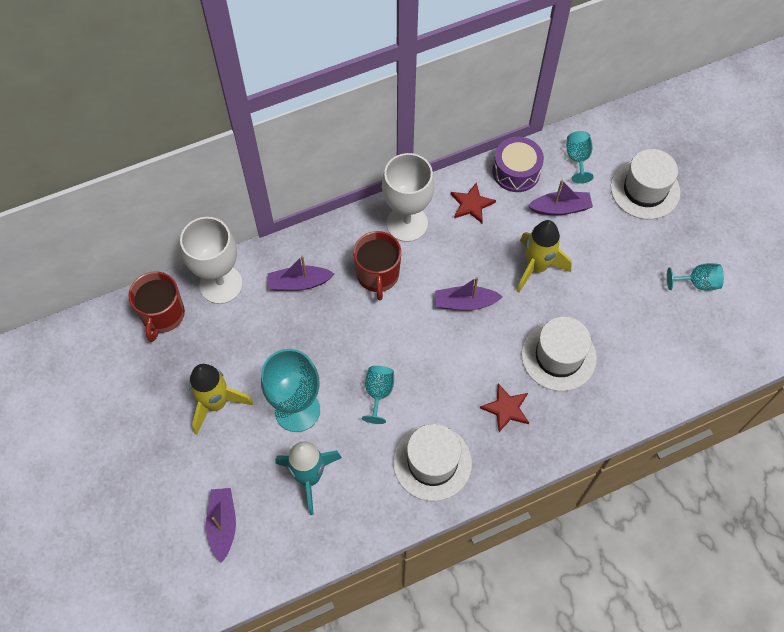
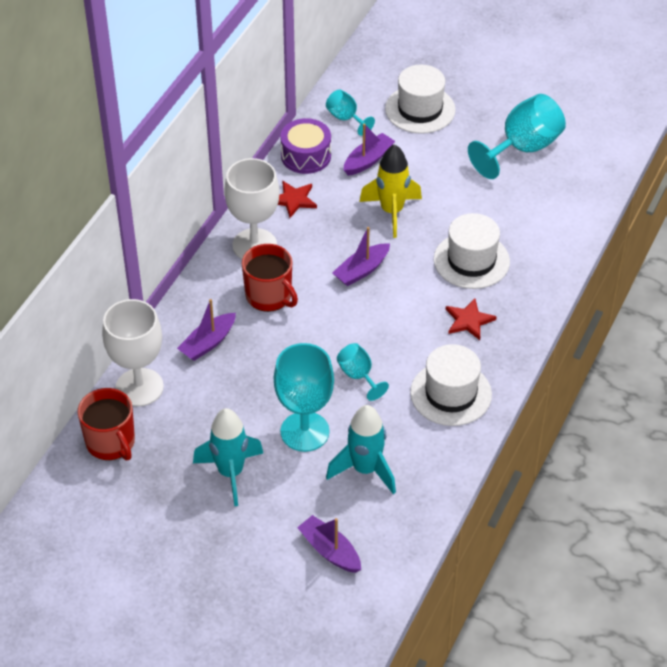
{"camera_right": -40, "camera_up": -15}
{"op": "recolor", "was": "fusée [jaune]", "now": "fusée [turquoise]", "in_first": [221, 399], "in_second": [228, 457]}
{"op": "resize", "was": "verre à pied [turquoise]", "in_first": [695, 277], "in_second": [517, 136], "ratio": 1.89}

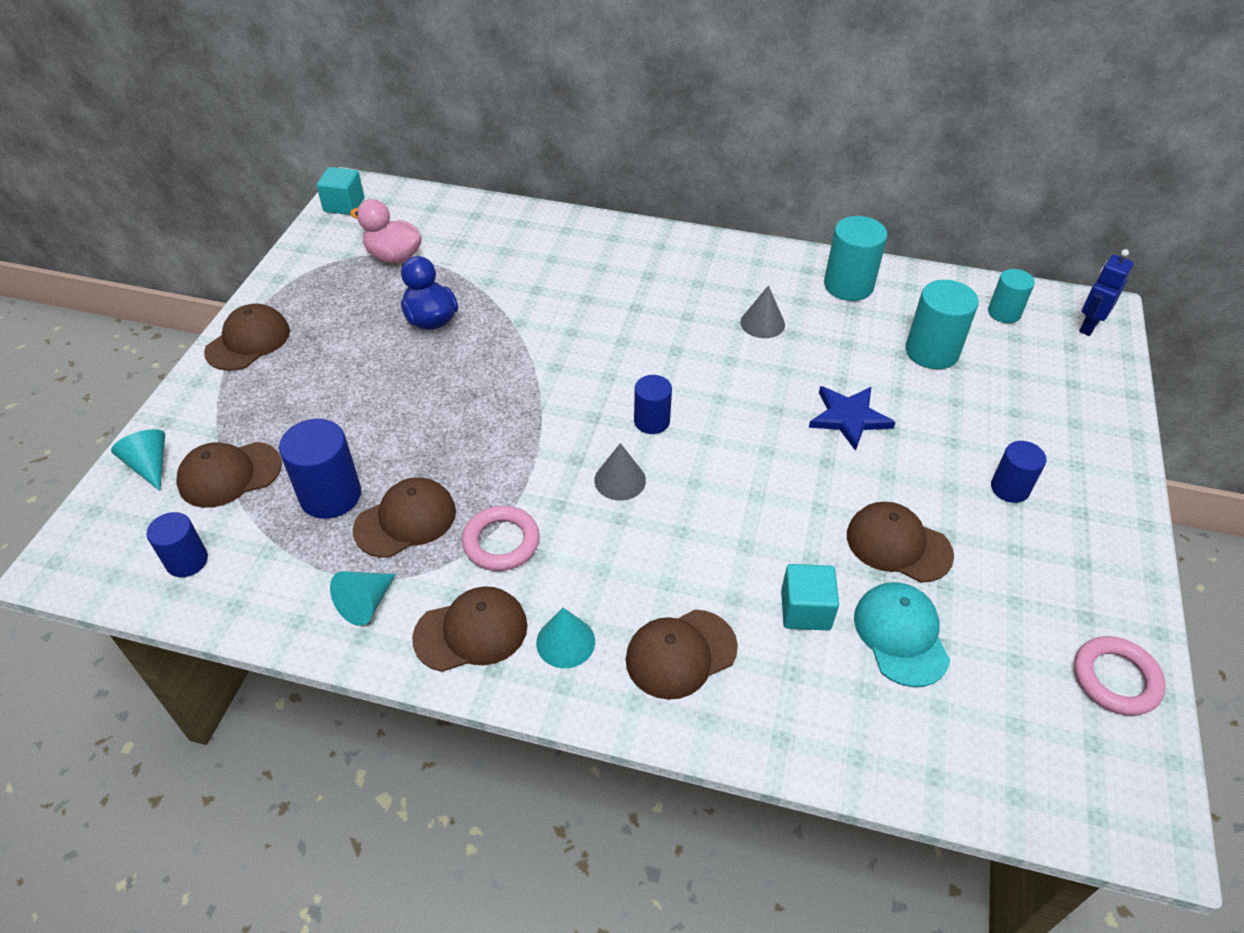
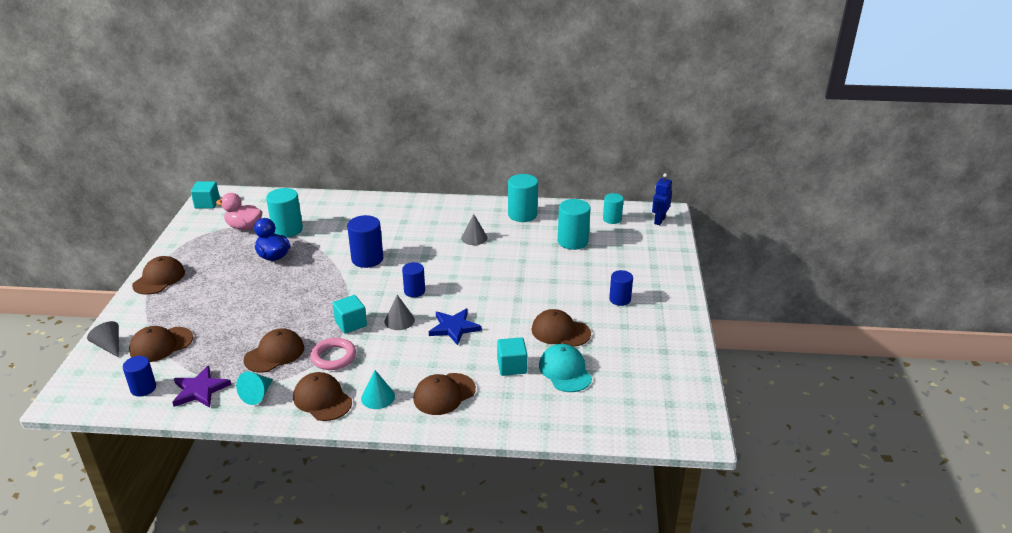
{"camera_right": -10, "camera_up": -15}
{"op": "recolor", "was": "cône [turquoise]", "now": "cône [gris]", "in_first": [138, 460], "in_second": [103, 339]}
{"op": "insert", "now": "étoile [violet]", "in_second": [202, 387]}
{"op": "insert", "now": "cylindre [turquoise]", "in_second": [284, 213]}
{"op": "rotate", "was": "casquette [marron]", "in_first": [469, 629], "in_second": [322, 396], "clockwise": -105}
{"op": "insert", "now": "cube [turquoise]", "in_second": [349, 314]}
{"op": "move", "was": "cylindre [bleu]", "in_first": [320, 469], "in_second": [365, 241]}
{"op": "move", "was": "étoile [bleu]", "in_first": [852, 418], "in_second": [455, 327]}
{"op": "delete", "was": "anneau [rose]", "in_first": [1120, 676]}

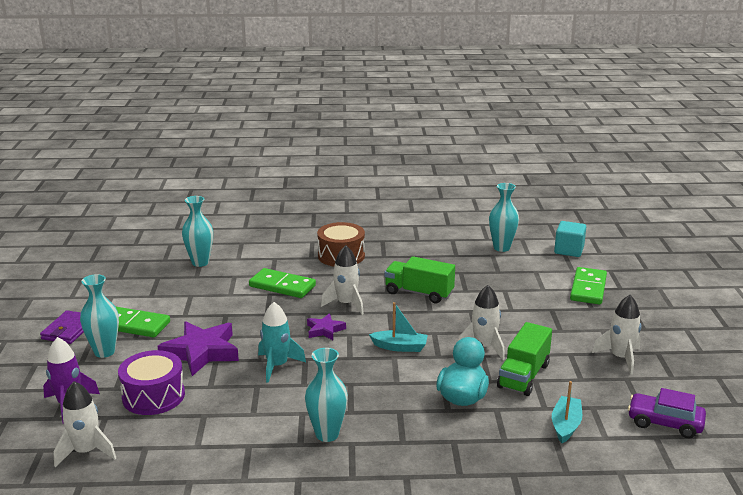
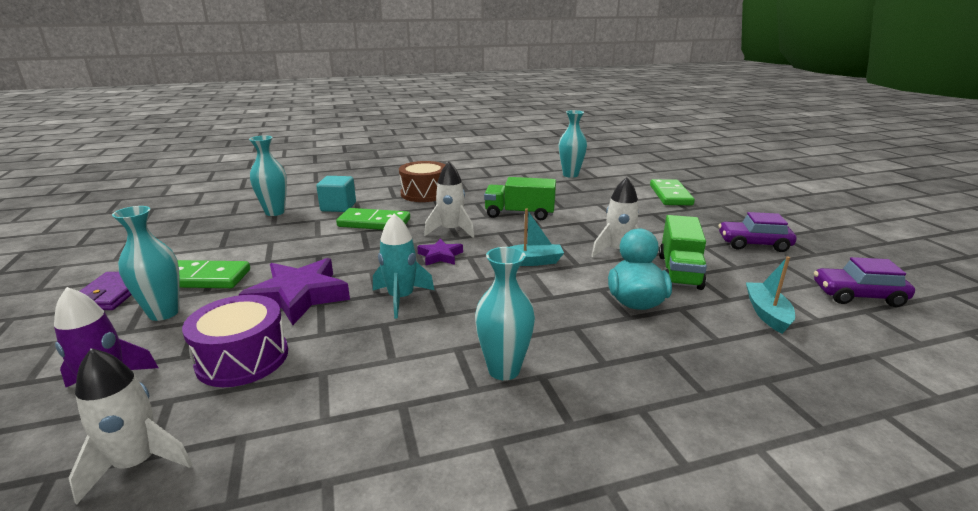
{"camera_right": -15, "camera_up": 0}
{"op": "move", "was": "cube [turquoise]", "in_first": [570, 239], "in_second": [336, 194]}
{"op": "replace", "was": "fusée [blanc]", "now": "voiture [violet]", "in_first": [616, 335], "in_second": [757, 232]}

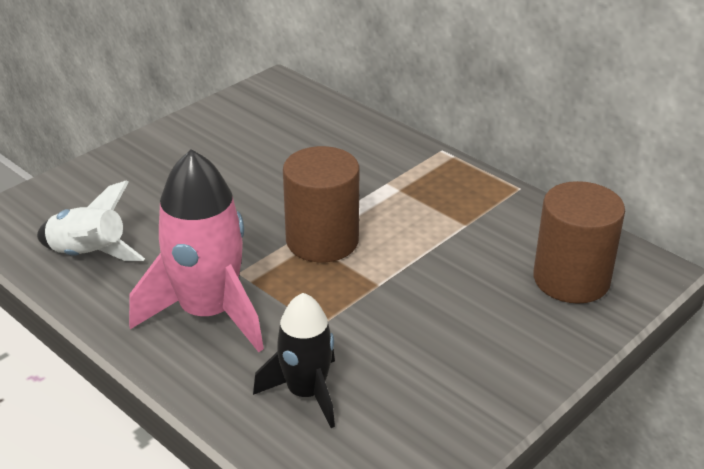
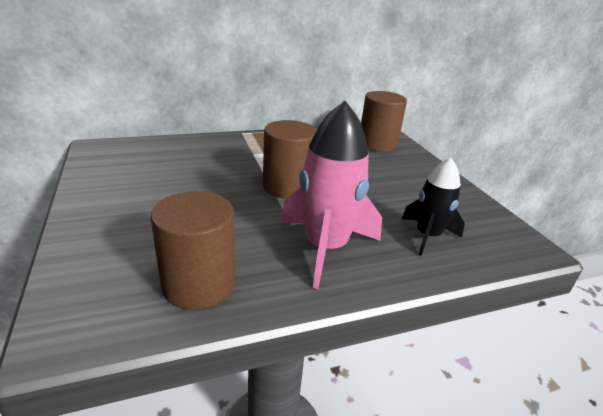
{"camera_right": -65, "camera_up": -5}
{"op": "replace", "was": "fusée [blanc]", "now": "cylindre [marron]", "in_first": [91, 220], "in_second": [193, 250]}

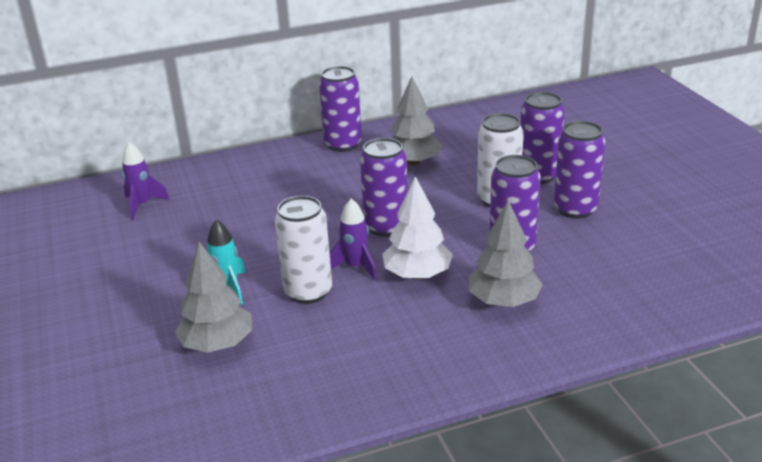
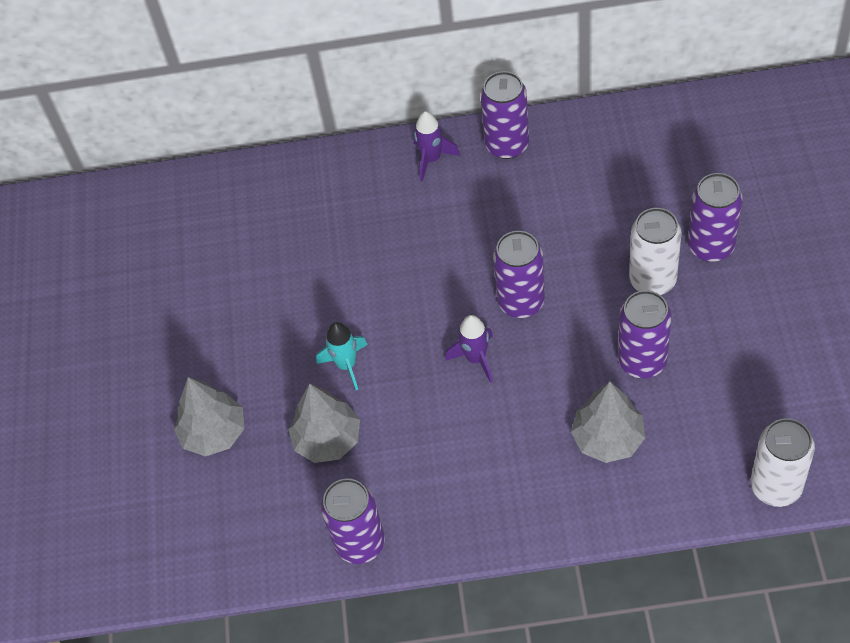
{"camera_right": 20, "camera_up": 25}
{"op": "move", "was": "arbre [gris]", "in_first": [416, 121], "in_second": [209, 416]}
{"op": "move", "was": "canette [violet]", "in_first": [579, 170], "in_second": [353, 521]}
{"op": "move", "was": "fusée [violet]", "in_first": [146, 181], "in_second": [437, 146]}
{"op": "move", "was": "canette [blanc]", "in_first": [303, 250], "in_second": [783, 462]}
{"op": "delete", "was": "arbre [blanc]", "in_first": [417, 227]}

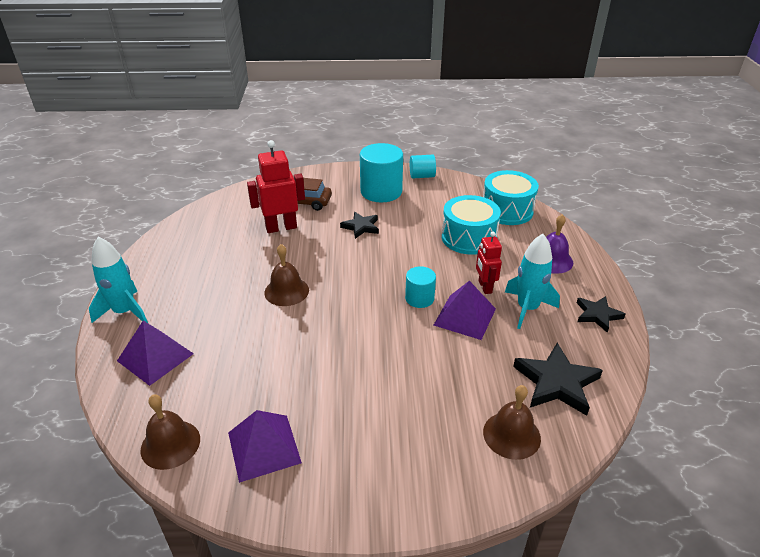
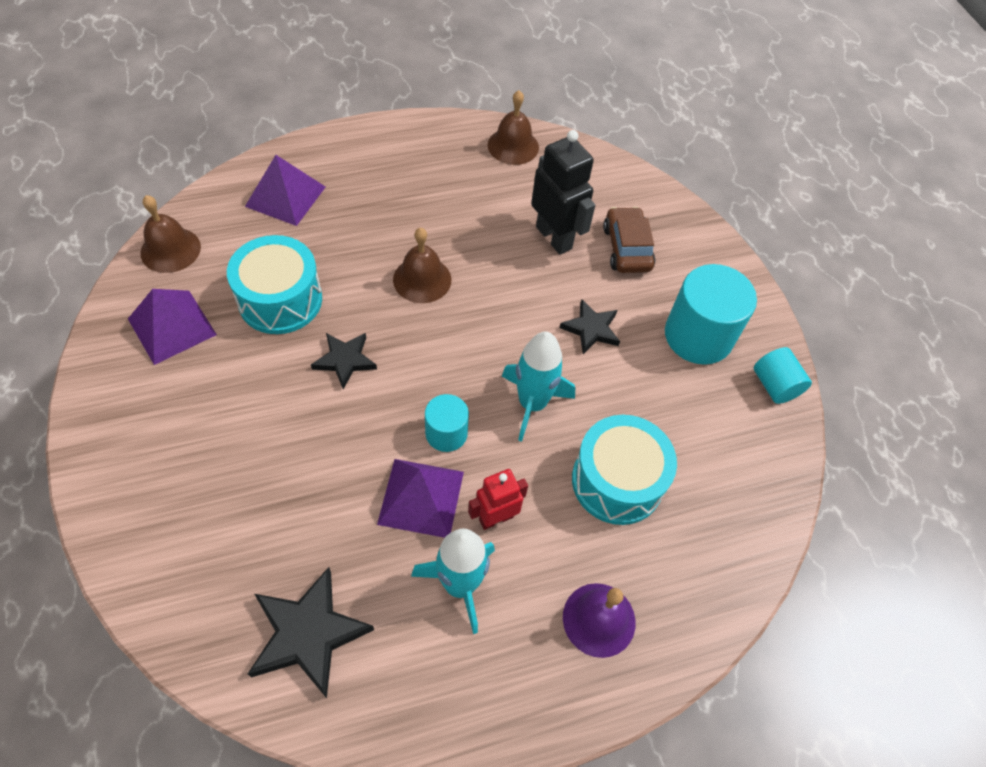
{"camera_right": 70, "camera_up": 20}
{"op": "move", "was": "tambour [turquoise]", "in_first": [511, 197], "in_second": [274, 284]}
{"op": "move", "was": "étoile [noir]", "in_first": [601, 314], "in_second": [344, 361]}
{"op": "move", "was": "cloche [marron]", "in_first": [512, 422], "in_second": [513, 127]}
{"op": "move", "was": "fusée [turquoise]", "in_first": [118, 280], "in_second": [538, 387]}
{"op": "recolor", "was": "robot [rouge]", "now": "robot [noir]", "in_first": [276, 186], "in_second": [563, 192]}

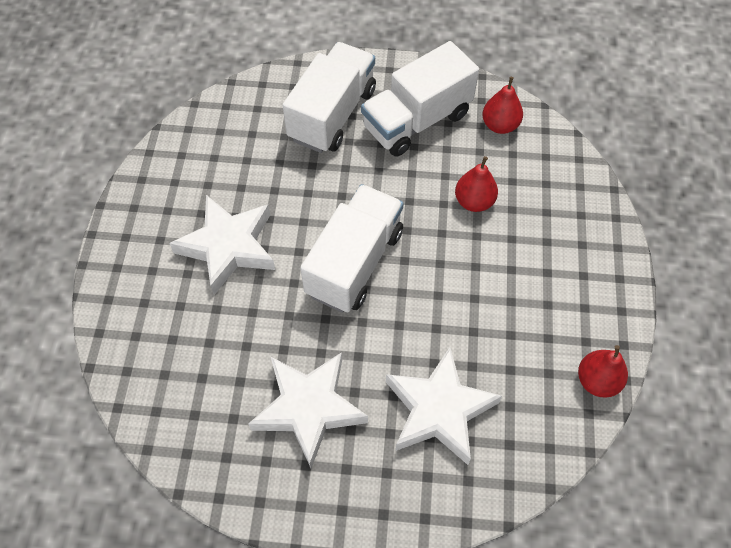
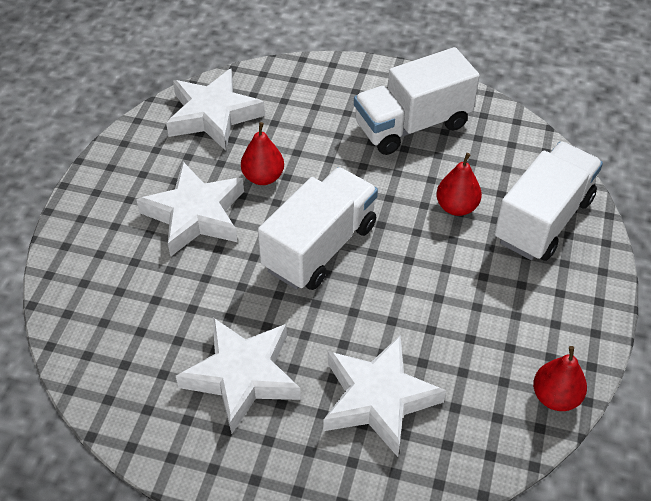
{"camera_right": 10, "camera_up": -10}
{"op": "insert", "now": "étoile [blanc]", "in_second": [215, 110]}
{"op": "move", "was": "poire [rouge]", "in_first": [502, 105], "in_second": [262, 153]}
{"op": "move", "was": "camion [blanc]", "in_first": [329, 97], "in_second": [548, 201]}

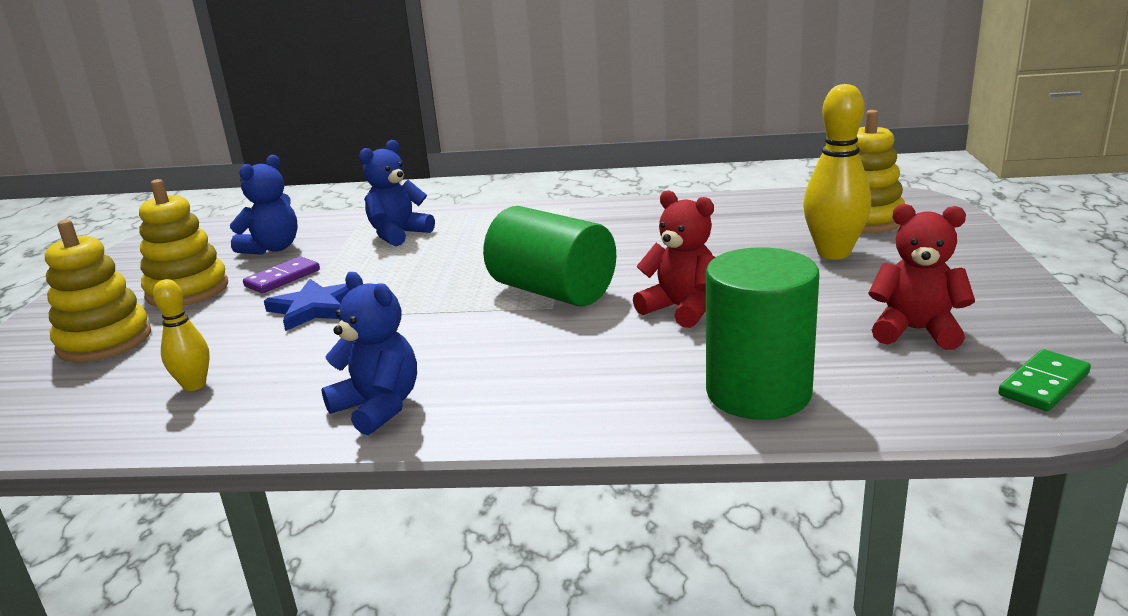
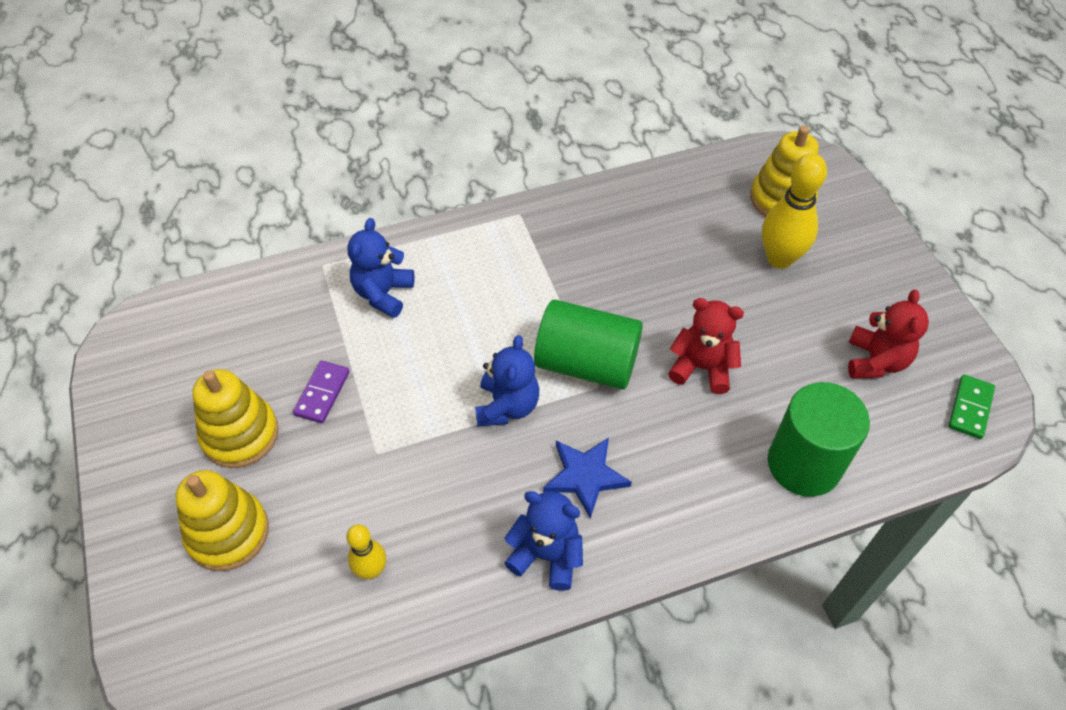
{"camera_right": -25, "camera_up": 30}
{"op": "move", "was": "ours en peluche [bleu]", "in_first": [264, 205], "in_second": [507, 381]}
{"op": "move", "was": "étoile [bleu]", "in_first": [307, 305], "in_second": [587, 478]}
{"op": "rotate", "was": "ours en peluche [rouge]", "in_first": [921, 277], "in_second": [888, 334], "clockwise": 105}

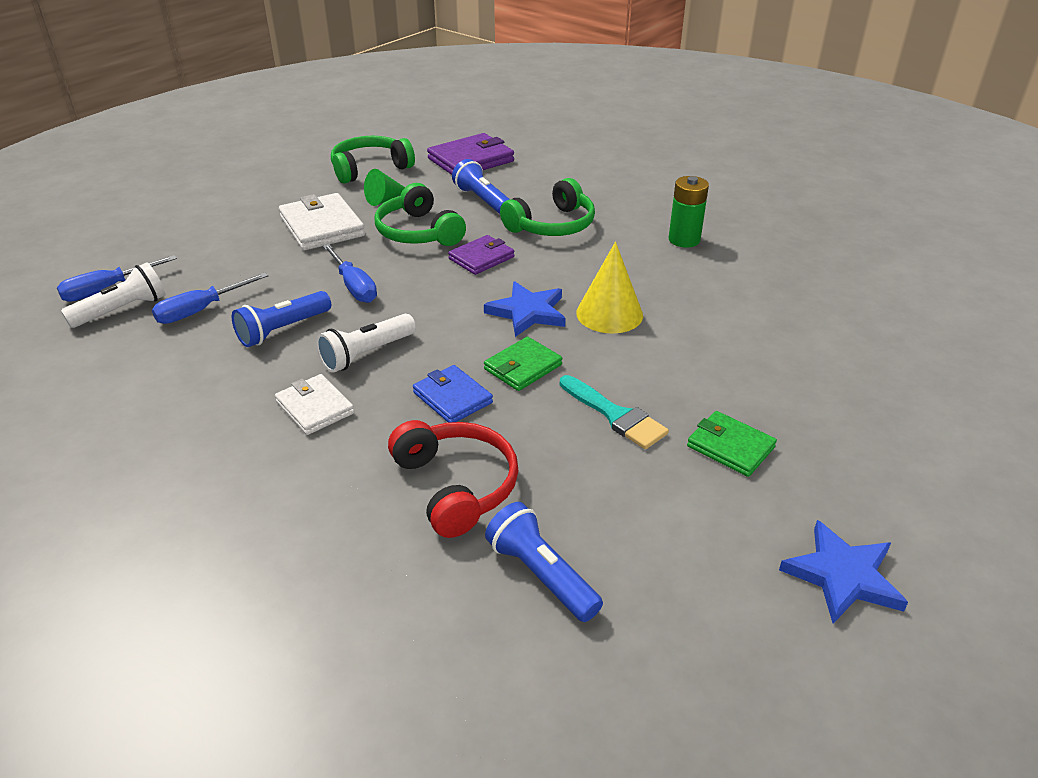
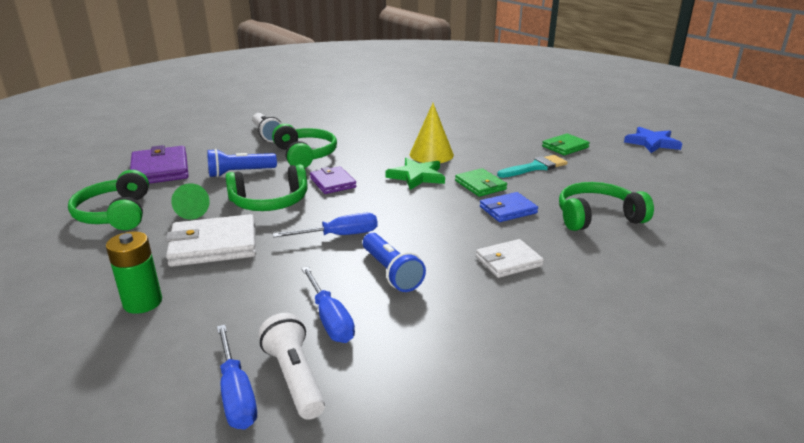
{"camera_right": -75, "camera_up": -10}
{"op": "move", "was": "pile [vert]", "in_first": [688, 212], "in_second": [134, 273]}
{"op": "move", "was": "lampe de poche [blanc]", "in_first": [366, 343], "in_second": [267, 127]}
{"op": "recolor", "was": "étoile [bleu]", "now": "étoile [vert]", "in_first": [525, 309], "in_second": [415, 174]}
{"op": "recolor", "was": "casque audio [rouge]", "now": "casque audio [vert]", "in_first": [453, 479], "in_second": [606, 206]}
{"op": "delete", "was": "lampe de poche [bleu]", "in_first": [544, 562]}

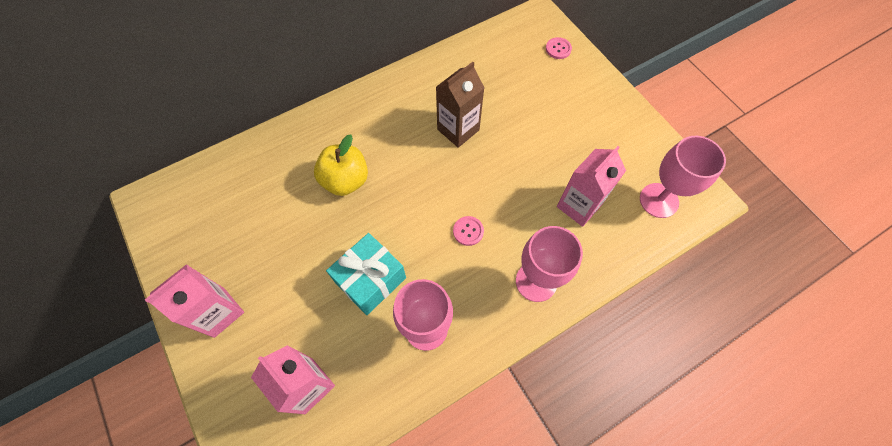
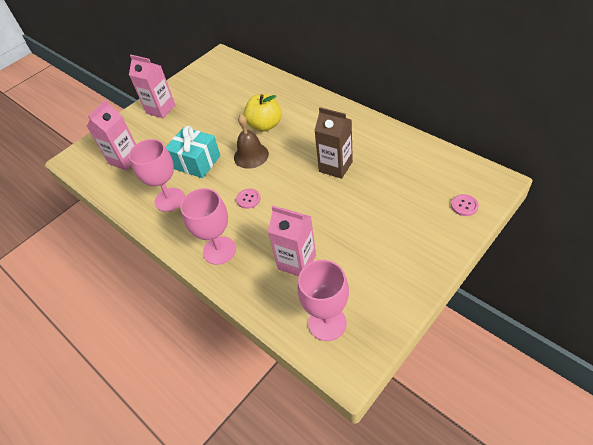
{"camera_right": 80, "camera_up": -15}
{"op": "insert", "now": "cloche [marron]", "in_second": [251, 141]}

